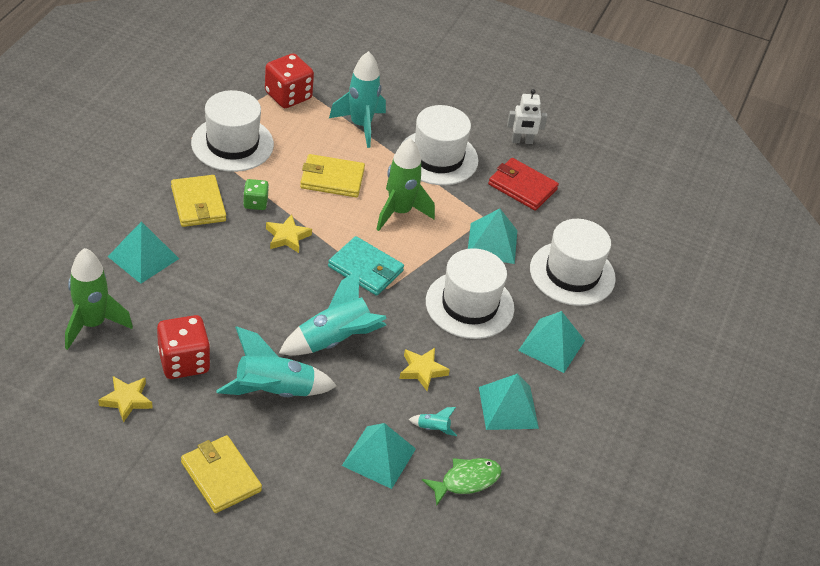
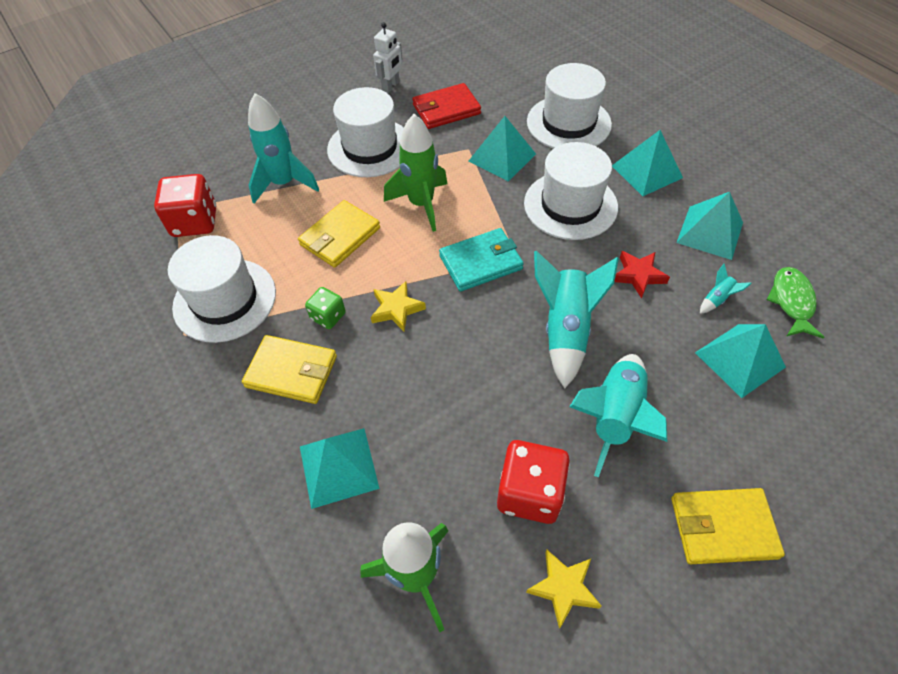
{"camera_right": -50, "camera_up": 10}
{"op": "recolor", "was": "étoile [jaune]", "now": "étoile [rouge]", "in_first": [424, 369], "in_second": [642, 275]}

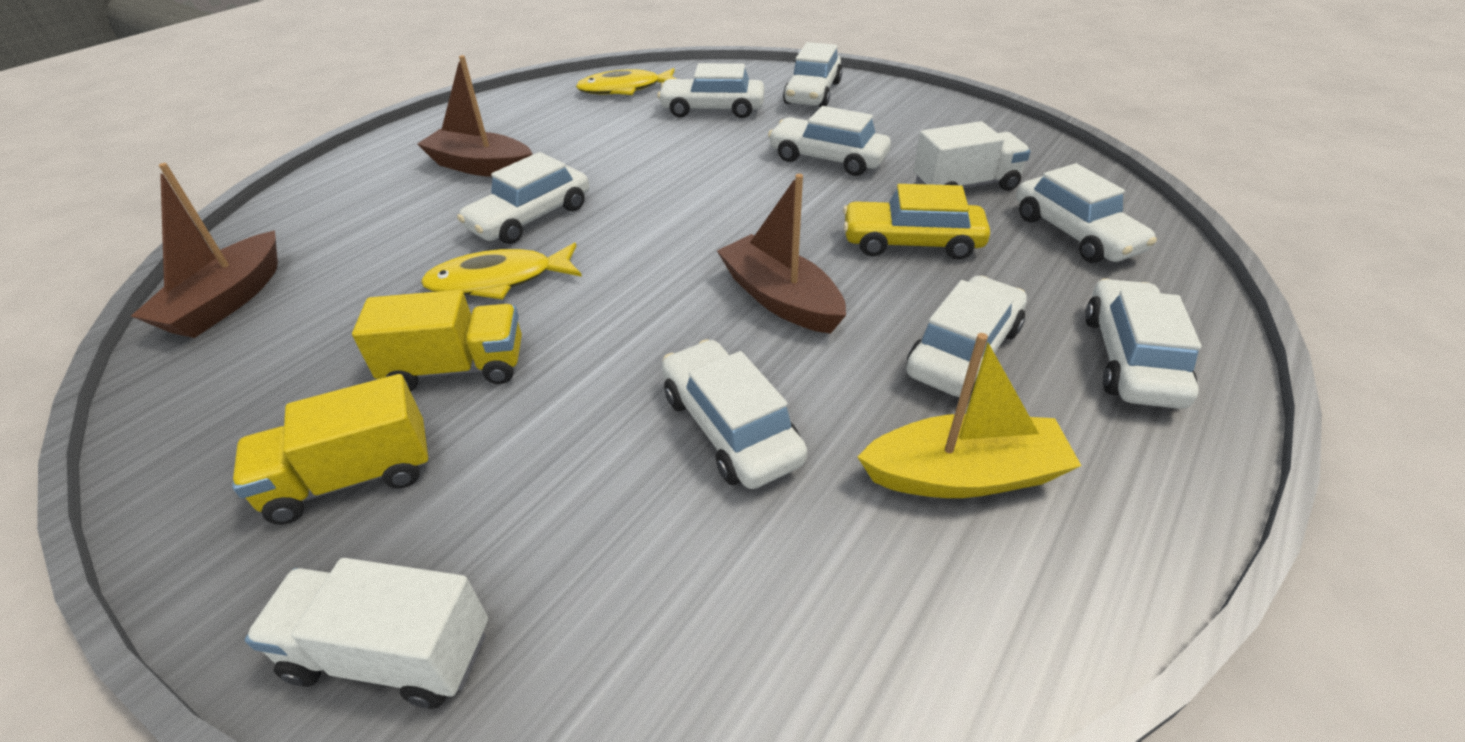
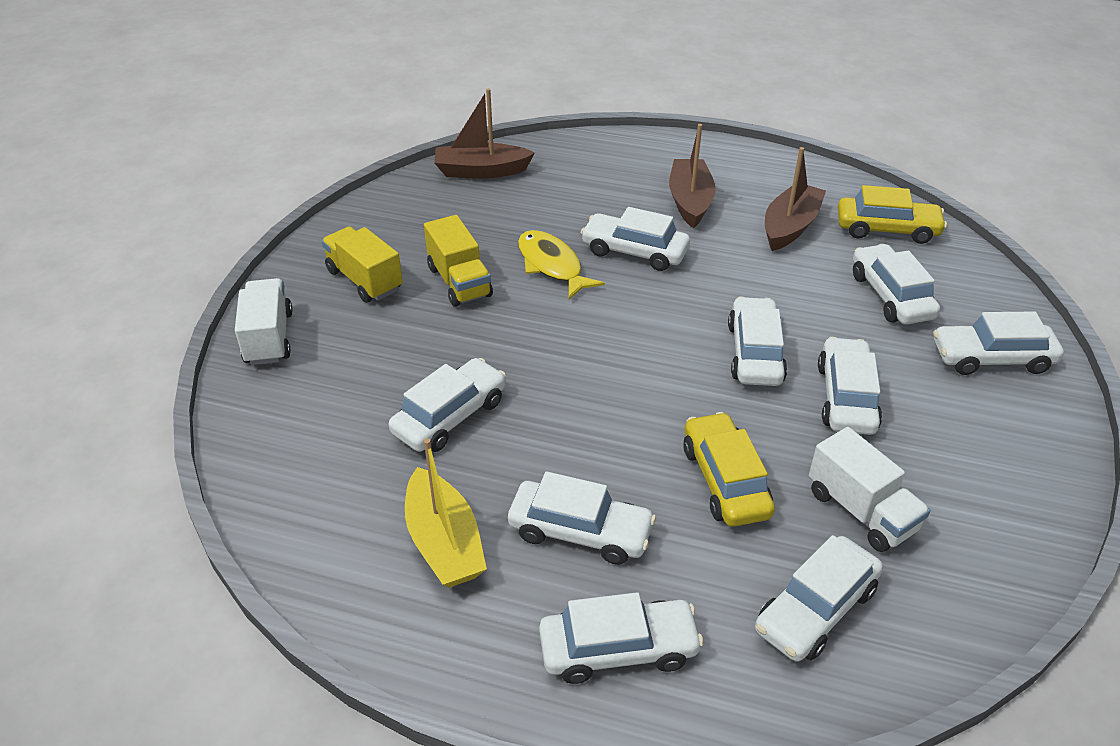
{"camera_right": 70, "camera_up": 0}
{"op": "insert", "now": "voiture [blanc]", "in_second": [757, 341]}
{"op": "move", "was": "bateau [marron]", "in_first": [781, 254], "in_second": [795, 199]}
{"op": "replace", "was": "poisson [jaune]", "now": "voiture [jaune]", "in_first": [626, 81], "in_second": [892, 214]}

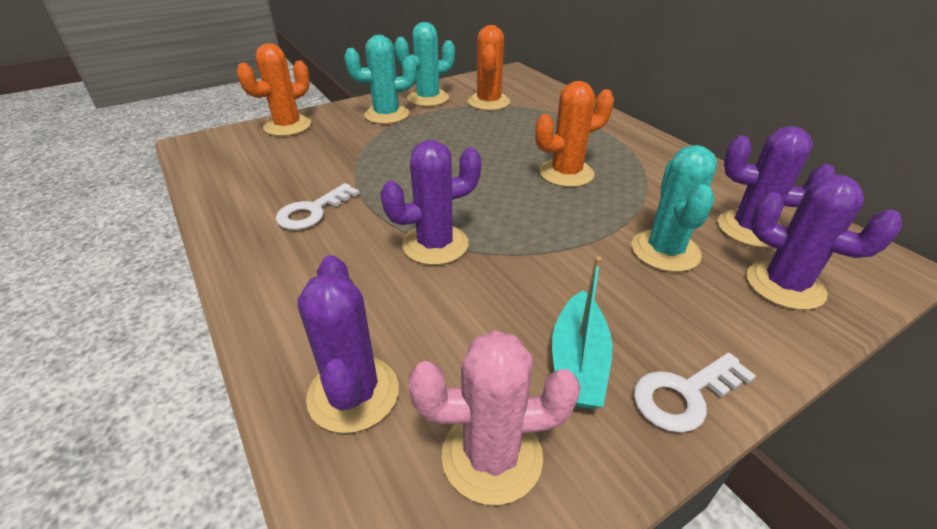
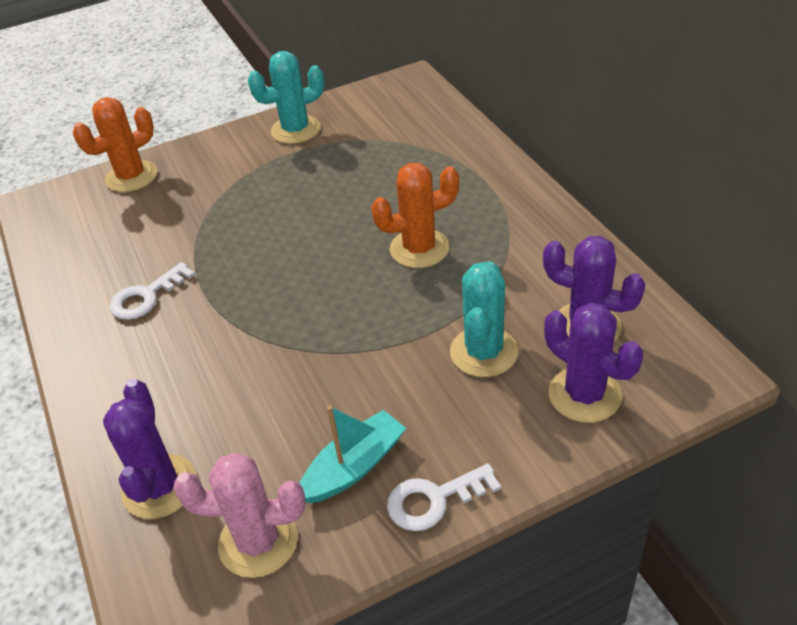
{"camera_right": 10, "camera_up": 5}
{"op": "rotate", "was": "bateau [turquoise]", "in_first": [582, 333], "in_second": [353, 454], "clockwise": -150}
{"op": "delete", "was": "cactus [turquoise]", "in_first": [381, 79]}
{"op": "delete", "was": "cactus [violet]", "in_first": [431, 202]}
{"op": "delete", "was": "cactus [orange]", "in_first": [489, 68]}

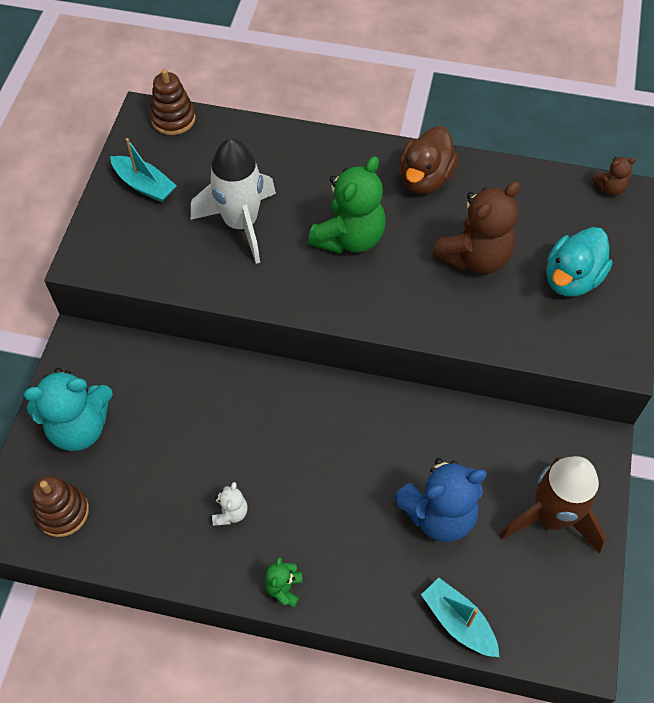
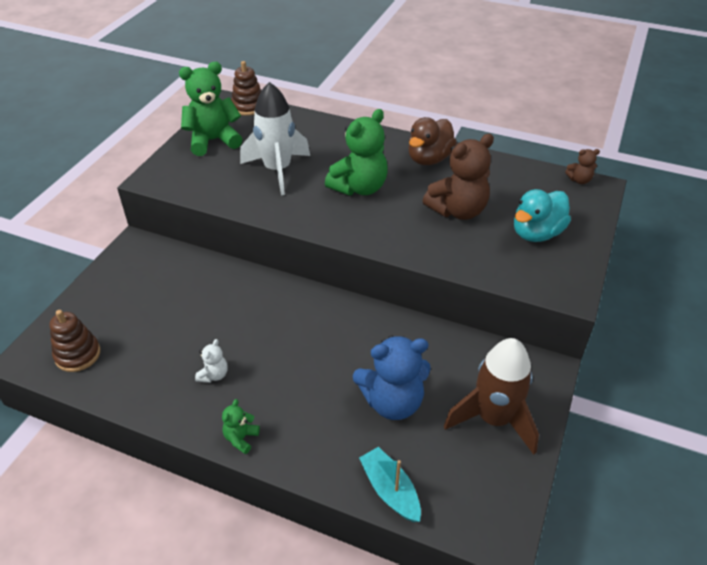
{"camera_right": 10, "camera_up": -15}
{"op": "replace", "was": "bateau [turquoise]", "now": "ours en peluche [vert]", "in_first": [143, 170], "in_second": [210, 109]}
{"op": "delete", "was": "ours en peluche [turquoise]", "in_first": [68, 409]}

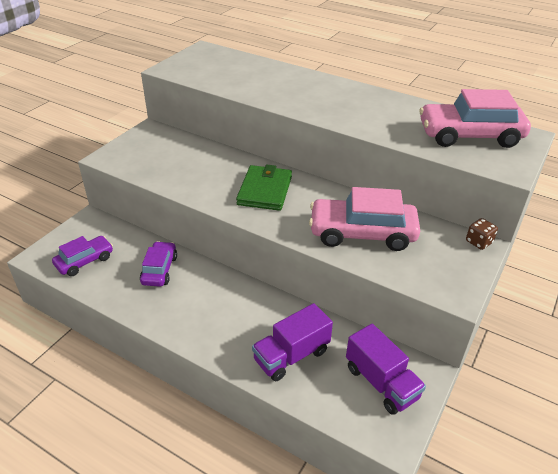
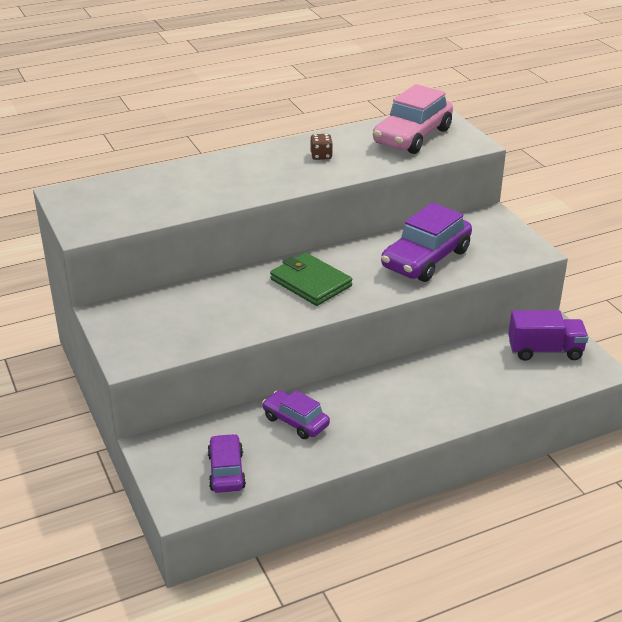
{"camera_right": -55, "camera_up": -5}
{"op": "move", "was": "dé [marron]", "in_first": [482, 234], "in_second": [321, 147]}
{"op": "recolor", "was": "voiture [rose]", "now": "voiture [violet]", "in_first": [364, 219], "in_second": [426, 242]}
{"op": "delete", "was": "camion [violet]", "in_first": [292, 342]}

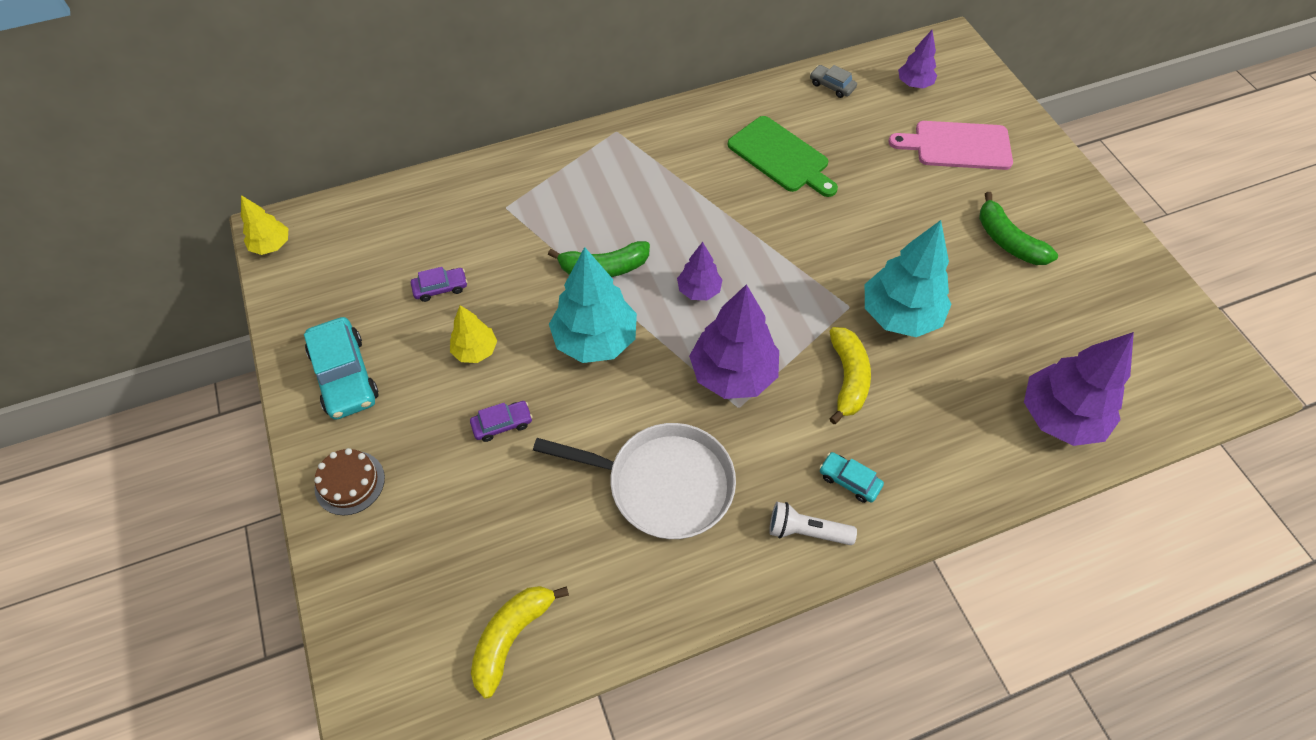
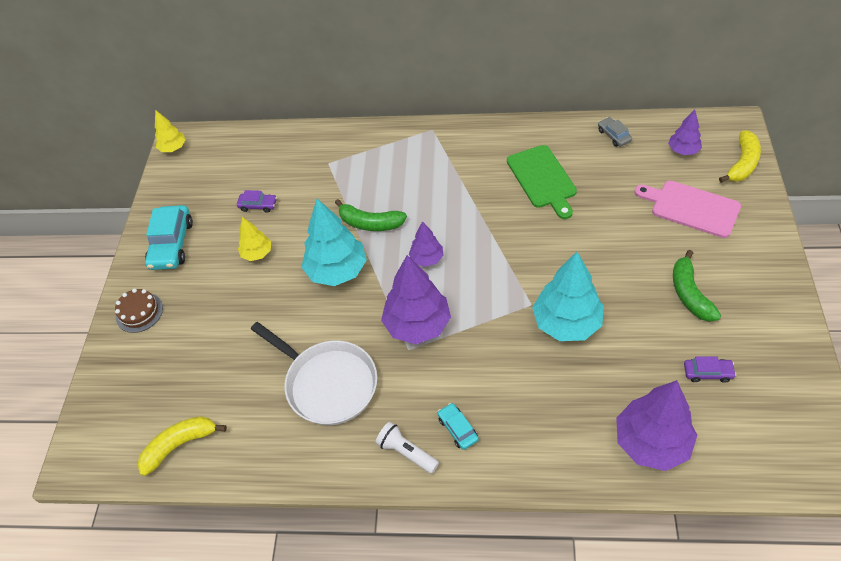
{"camera_right": 30, "camera_up": -5}
{"op": "move", "was": "voiture [violet]", "in_first": [501, 421], "in_second": [710, 369]}
{"op": "move", "was": "banane [jaune]", "in_first": [850, 375], "in_second": [740, 156]}

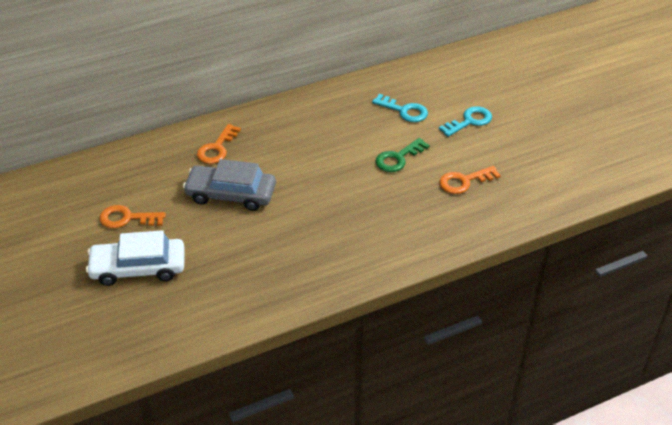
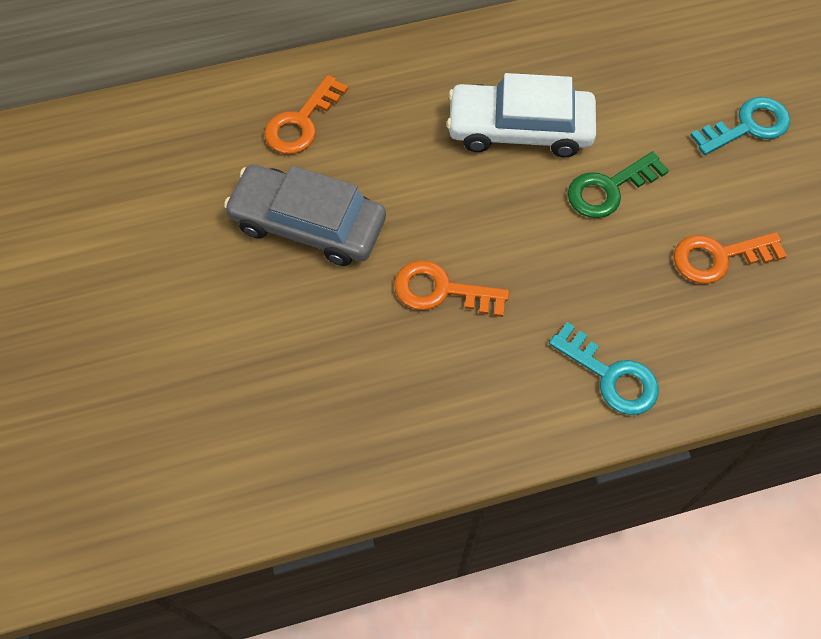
{"camera_right": 10, "camera_up": 20}
{"op": "move", "was": "clé [orange]", "in_first": [132, 216], "in_second": [451, 288]}
{"op": "move", "was": "voiture [blanc]", "in_first": [135, 258], "in_second": [521, 115]}
{"op": "move", "was": "clé [turquoise]", "in_first": [400, 108], "in_second": [604, 368]}

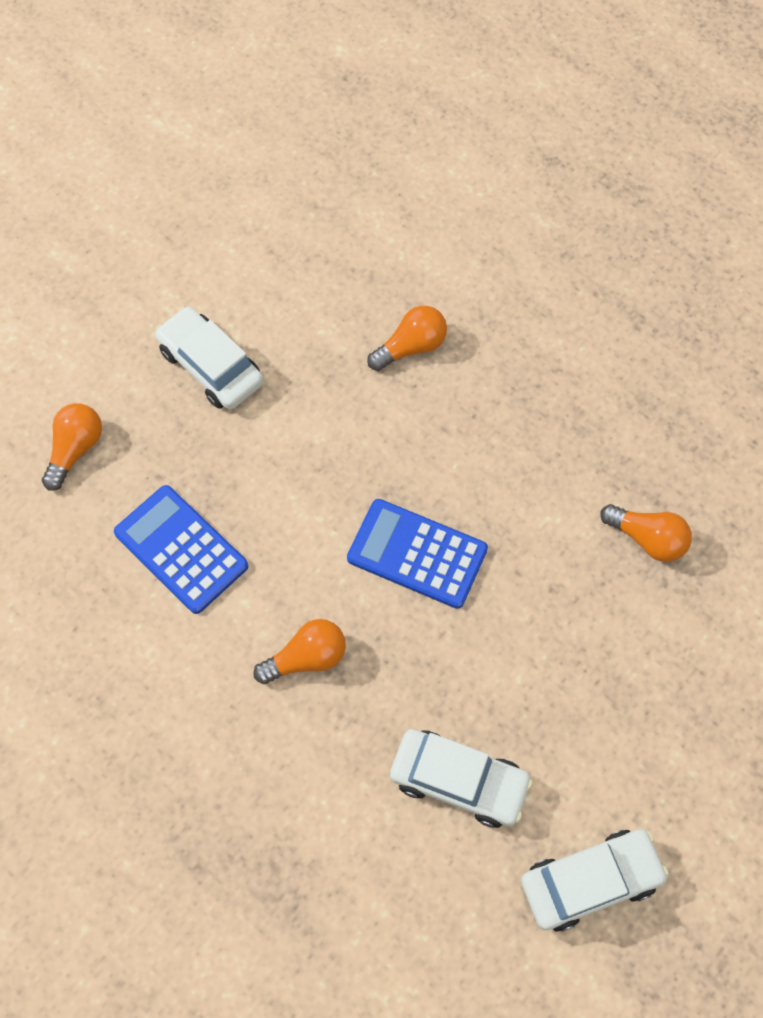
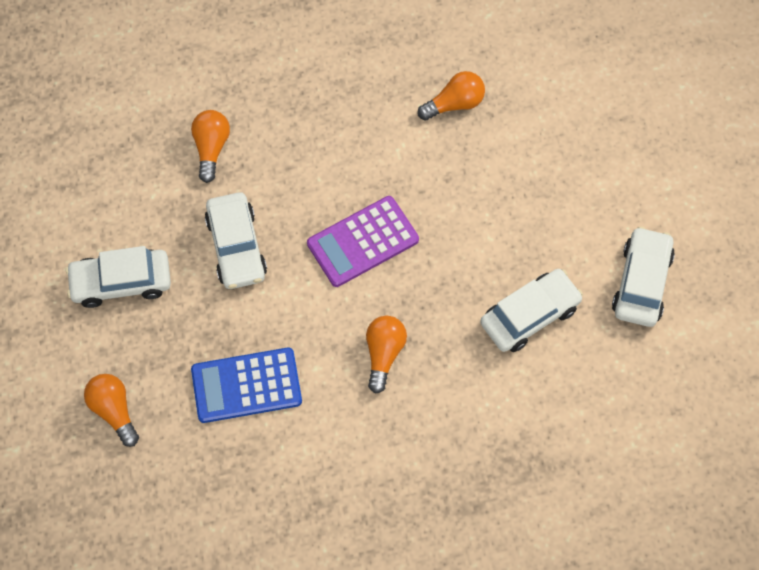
{"camera_right": -55, "camera_up": 0}
{"op": "insert", "now": "voiture [blanc]", "in_second": [236, 240]}
{"op": "recolor", "was": "calculatrice [bleu]", "now": "calculatrice [violet]", "in_first": [417, 554], "in_second": [363, 241]}

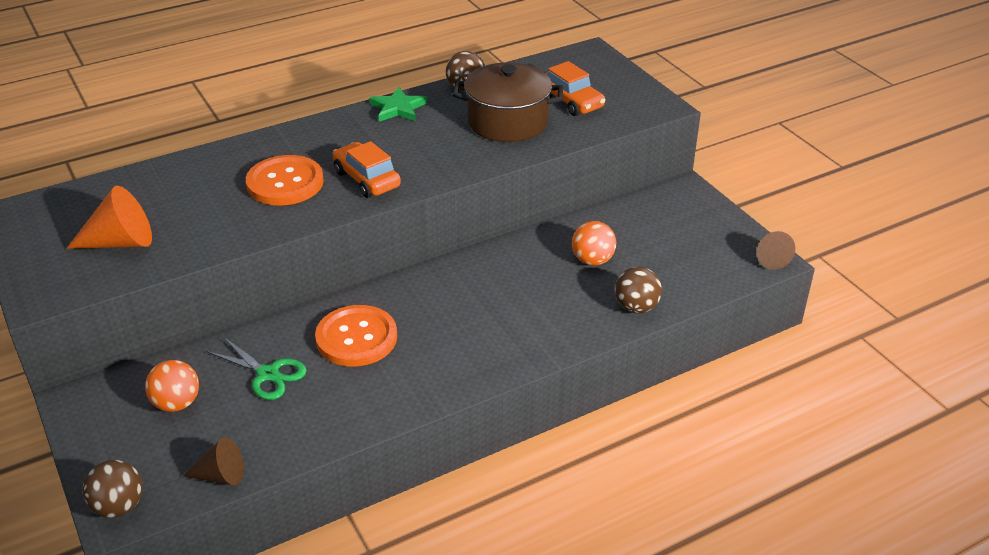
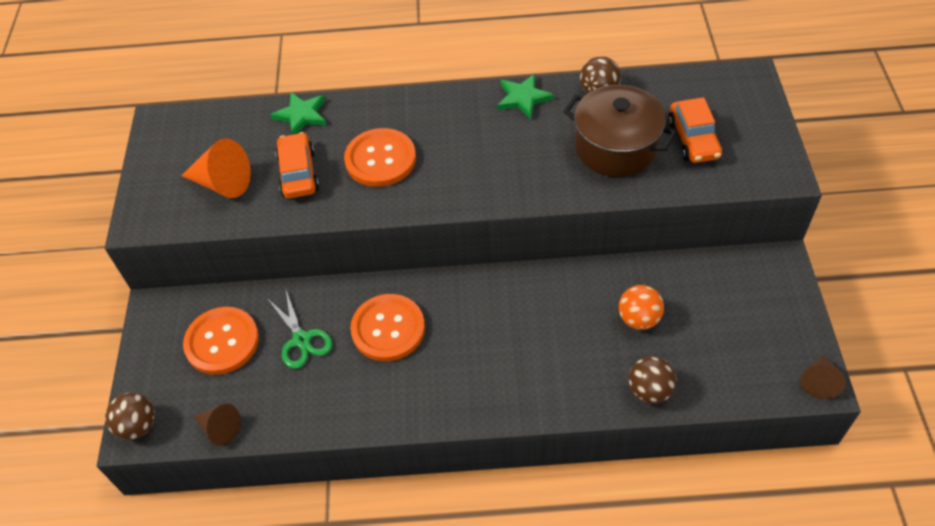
{"camera_right": 30, "camera_up": 15}
{"op": "replace", "was": "balle [orange]", "now": "bouton [orange]", "in_first": [172, 386], "in_second": [221, 341]}
{"op": "insert", "now": "étoile [vert]", "in_second": [298, 113]}
{"op": "move", "was": "voiture [orange]", "in_first": [367, 169], "in_second": [297, 165]}

